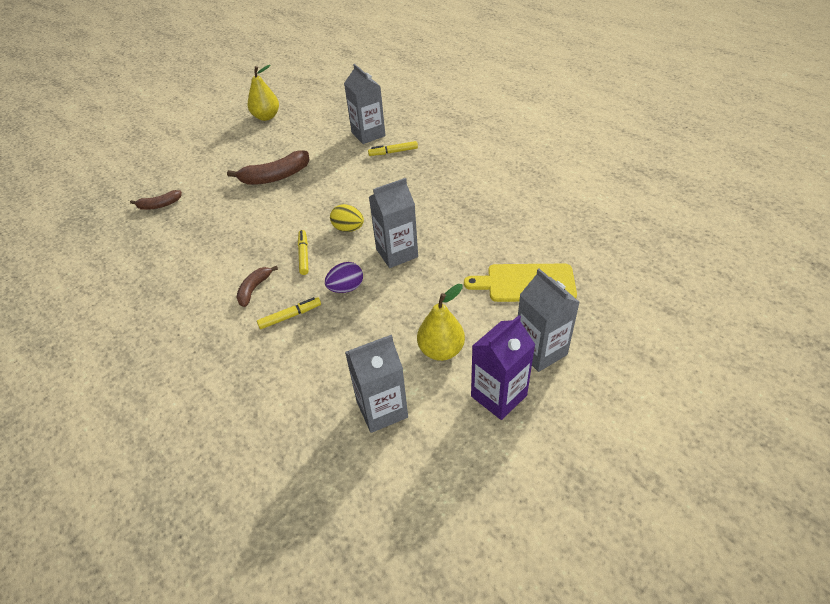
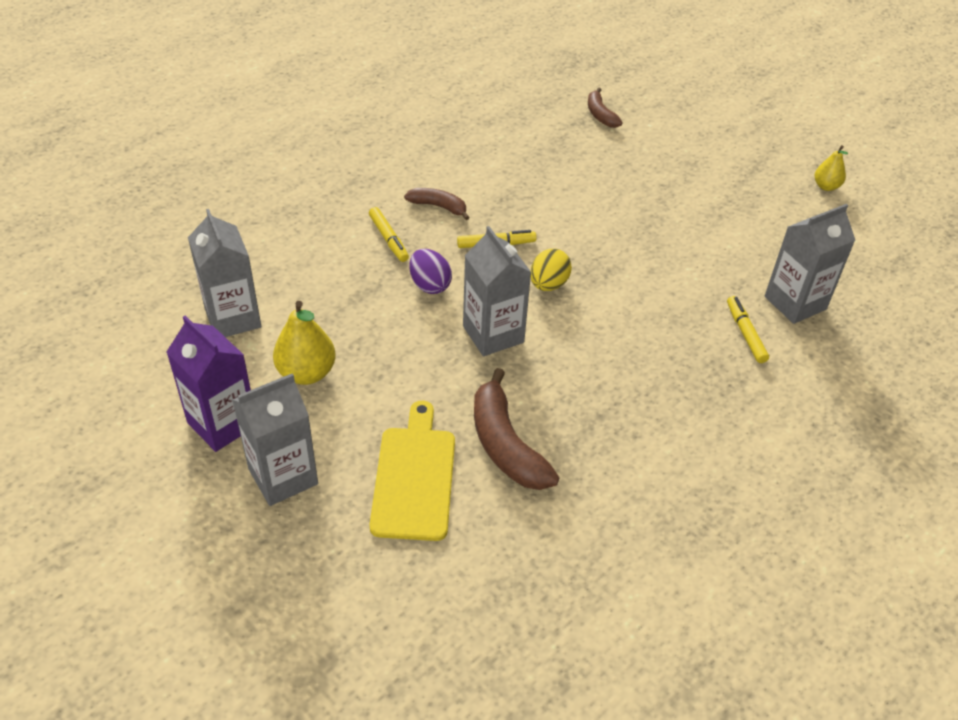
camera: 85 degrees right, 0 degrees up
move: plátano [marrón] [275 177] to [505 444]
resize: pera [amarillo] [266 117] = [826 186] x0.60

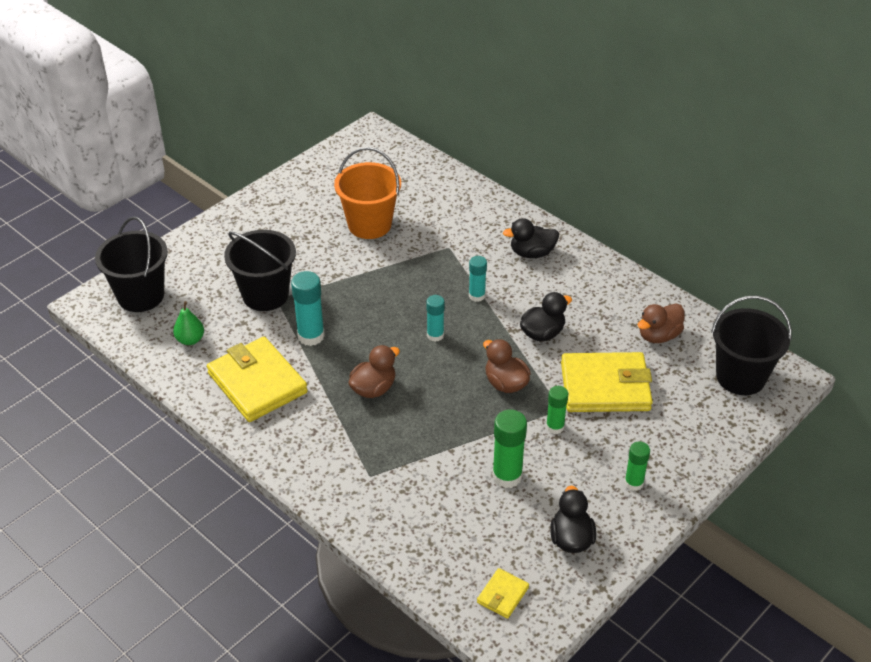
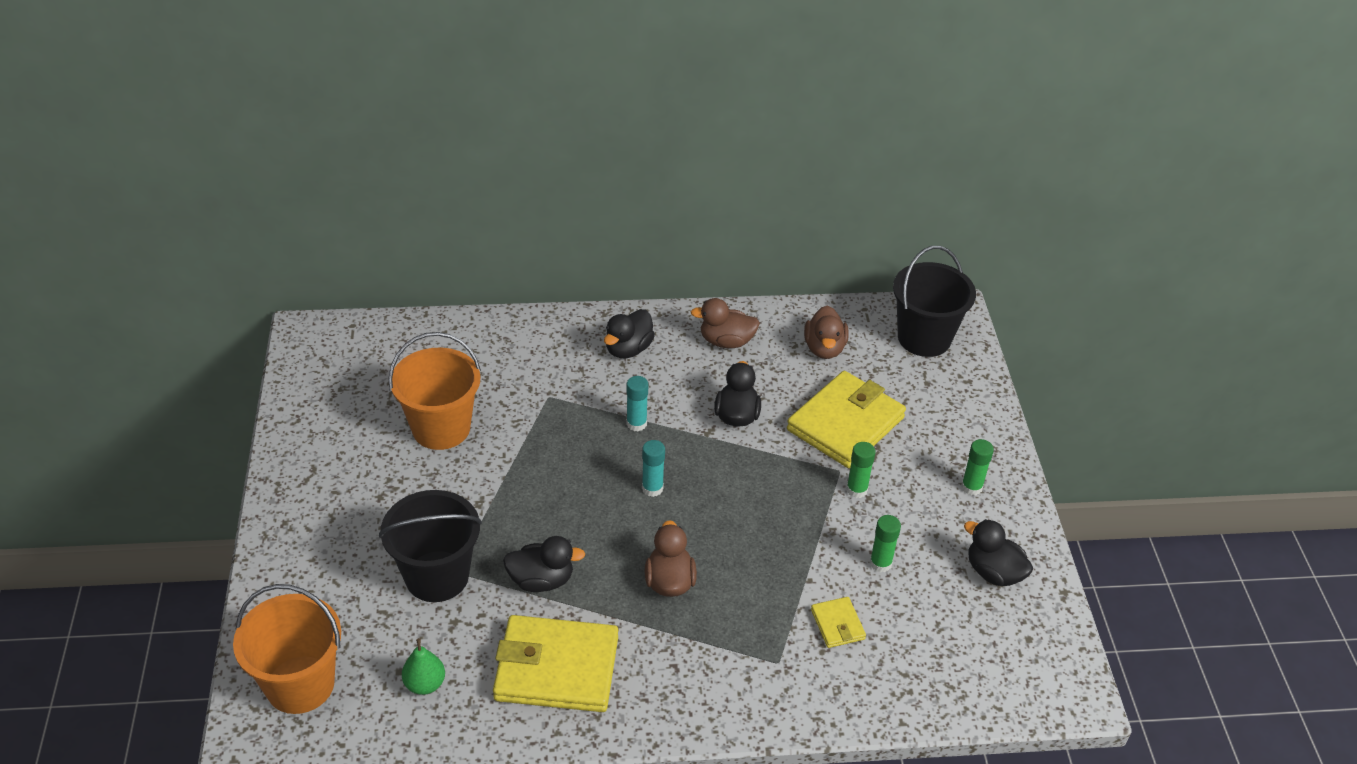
camera: 50 degrees left, 0 degrees up
move: pato [marrón] [505 383] to [726 341]; cartera [amarillo] [502 595] to [837 624]
replace: barra de pegamento [turquesa] [311 336] to pato [negro] [541 580]
recolor: balde [negro] [141 296] to balde [naranja] [300 684]
resize: barra de pegamento [verde] [507 476] = [880 563] x0.64

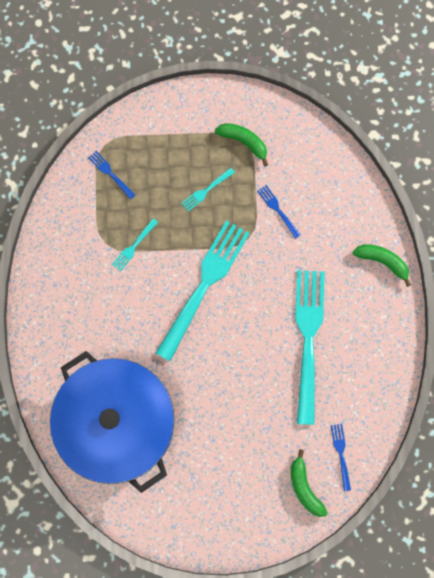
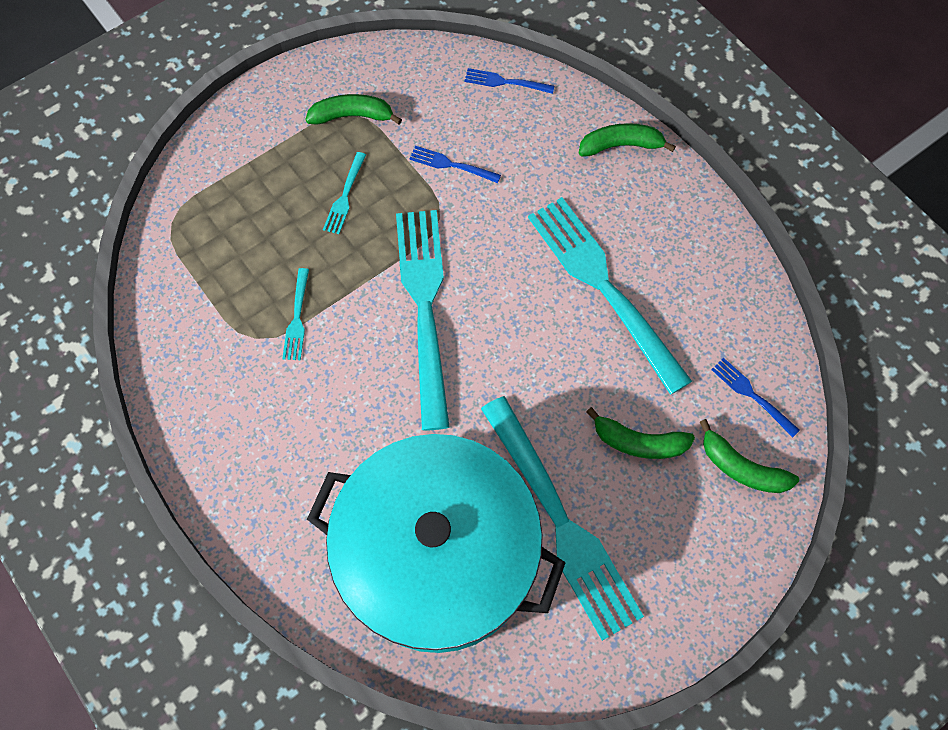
camera: 35 degrees left, 10 degrees down
insert: tenedor [turquesa] [561 522]; plátano [verde] [639 442]
move: tenedor [azul] [110 173] to [505 82]
recolor: olla [azul] [118 423] to olla [turquesa] [438 556]

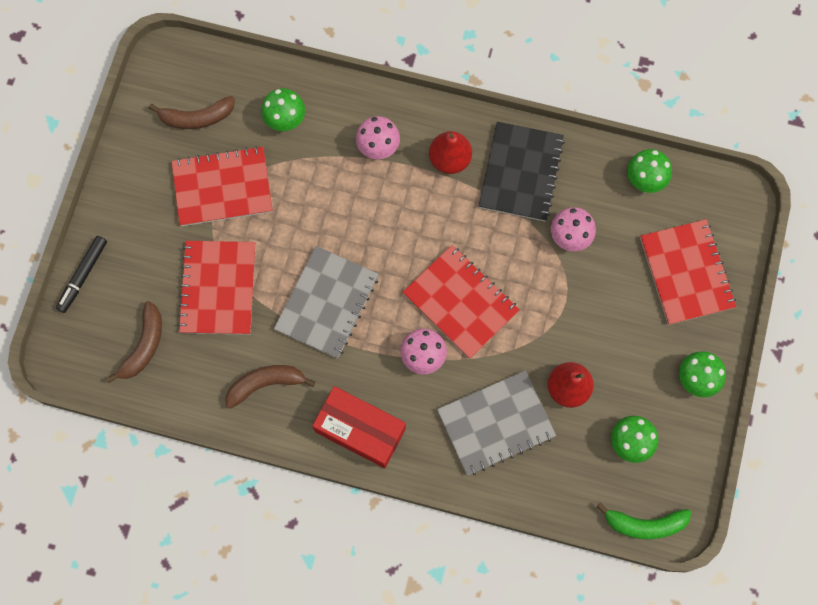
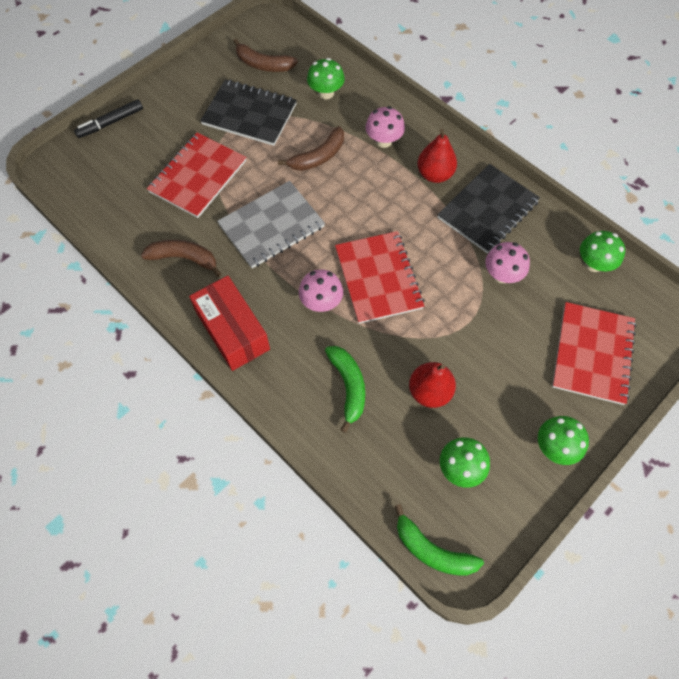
camera: 30 degrees right, 10 degrees down
move: plátano [marrón] [144 346] to [318 157]
replace: cuaderno [gris] [496 423] to plátano [verde] [348 386]
recolor: cuaderno [rojo] [222 188] to cuaderno [negro] [249 114]

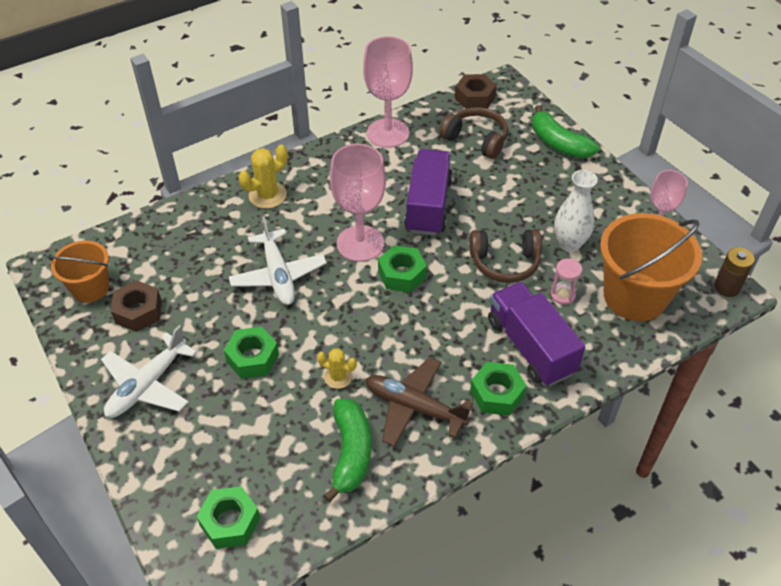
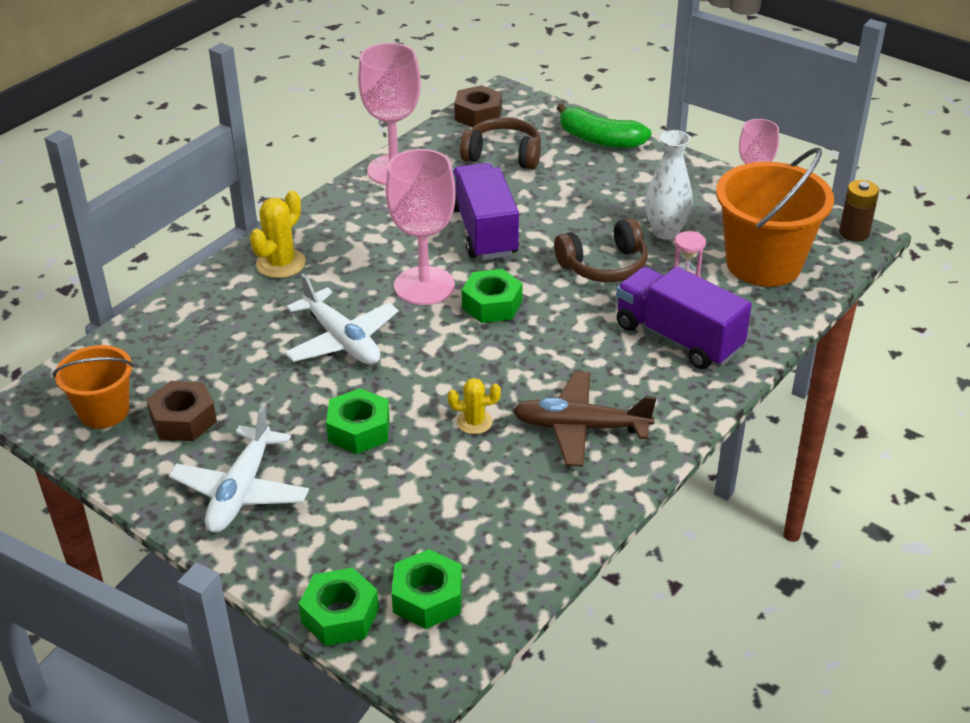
camera: 20 degrees left, 10 degrees down
delete: plátano [verde] [350 453]
move: tuerca [verde] [497 394] to [340 615]

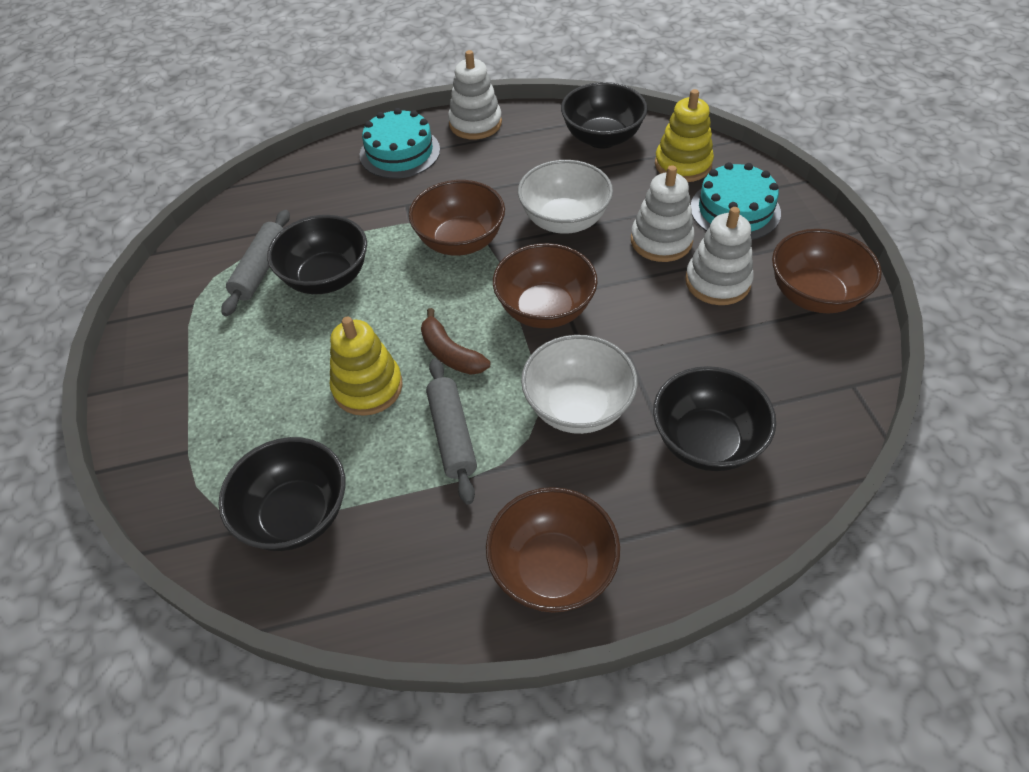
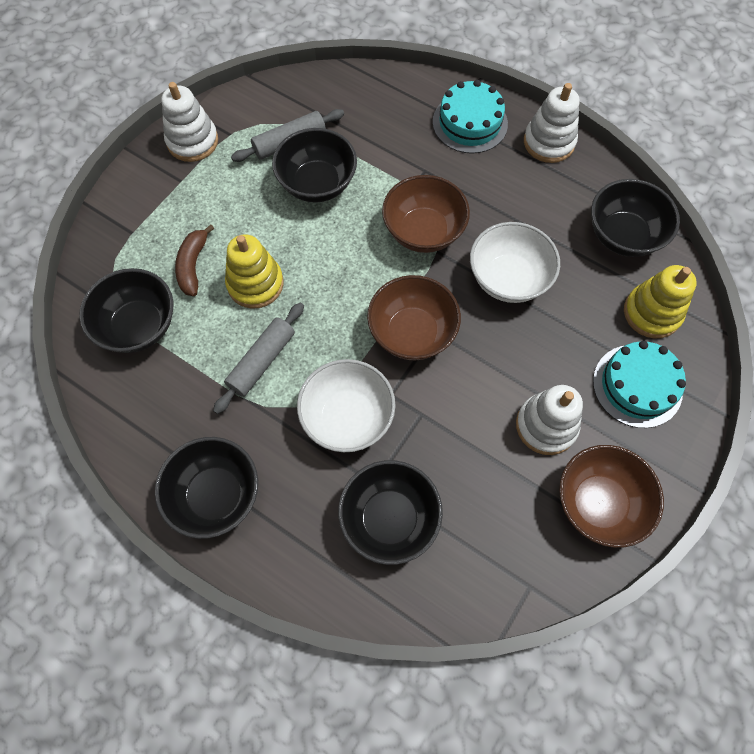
camera: 45 degrees right, 15 degrees up
move: juguete apilable [blanco] [661 241] to [192 141]; plátano [marrón] [450 353] to [193 265]
recolor: cuenco [marrón] [552 569] to cuenco [negro] [216 495]

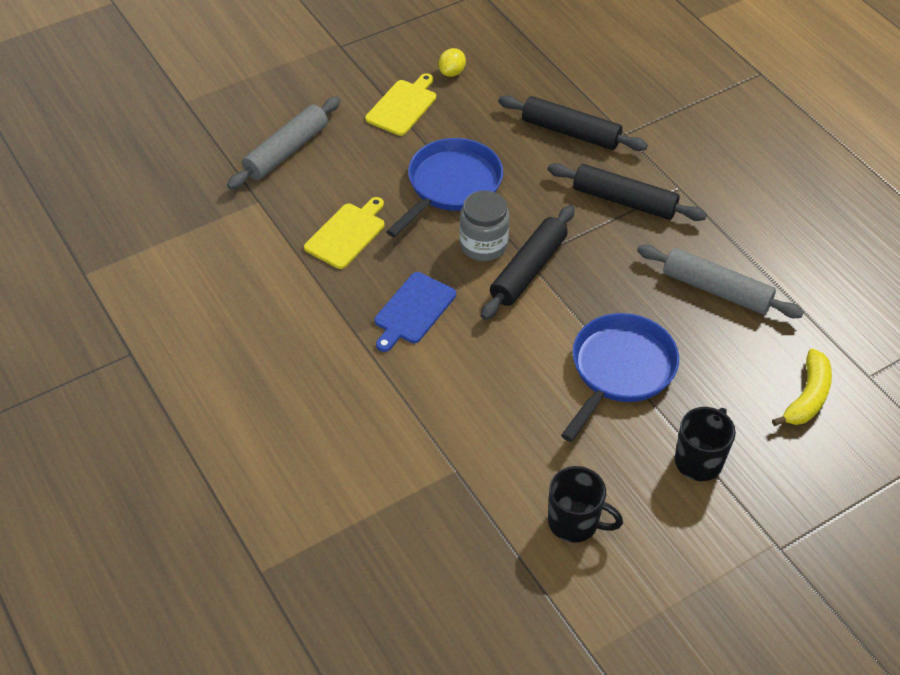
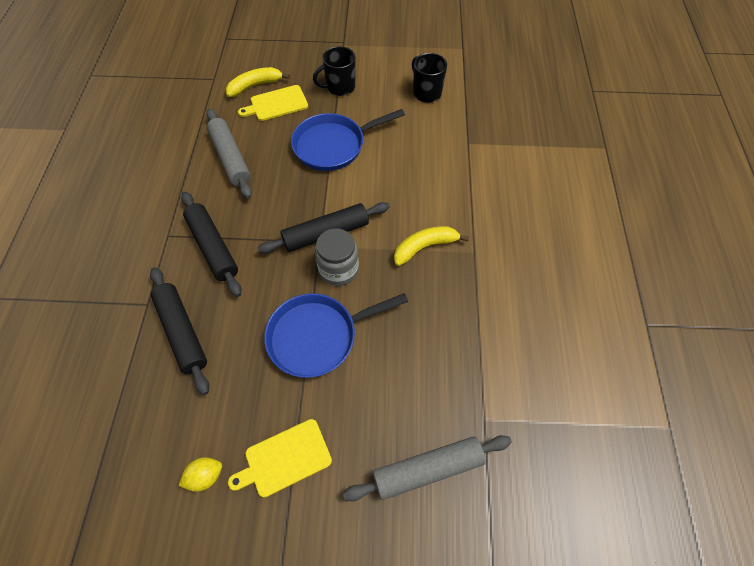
camera: 145 degrees left, 10 degrees up
move: tabla de cortar [amarillo] [347 234] to [276 104]
replace: tabla de cortar [azul] [413 310] to plátano [amarillo] [424 247]

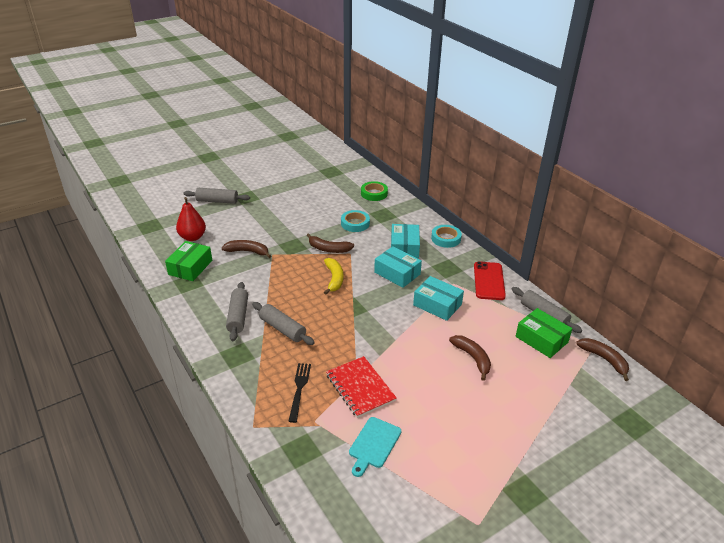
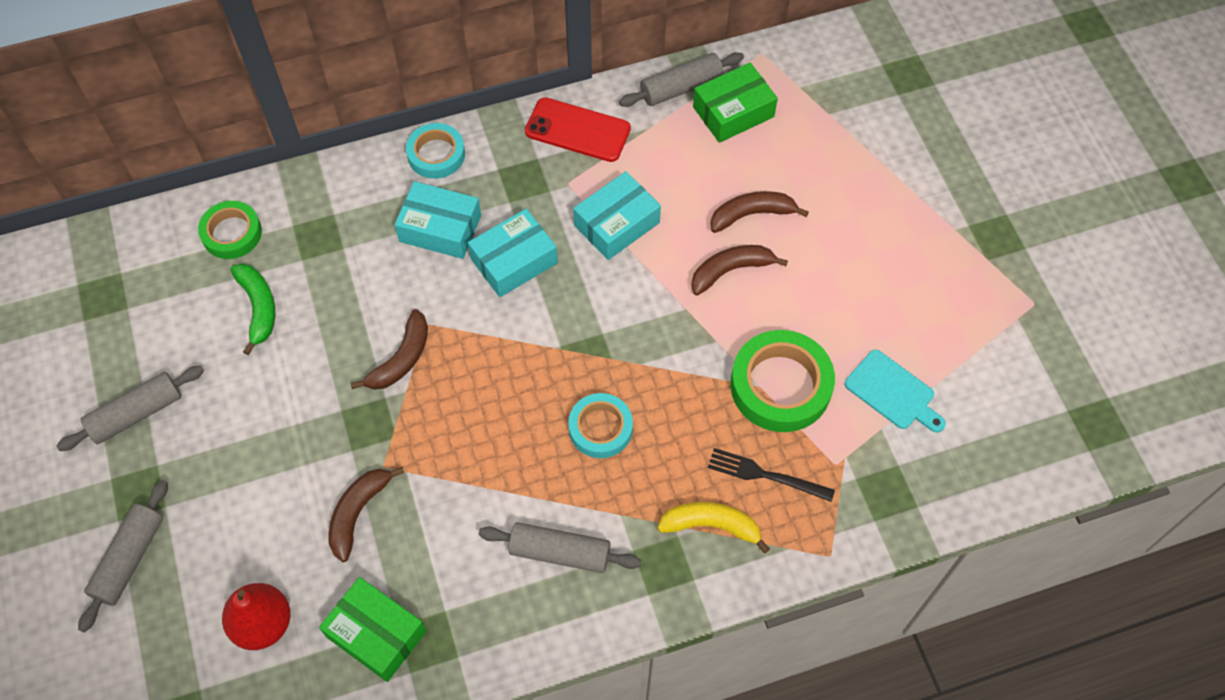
camera: 75 degrees left, 25 degrees up
insert: plátano [verde] [258 308]
move: rodillo [gris] [282 329] to [136 414]; cinta adhesiva [turquesa] [355 223] to [600 428]; plátano [amarillo] [334 279] to [712 526]; plátano [marrón] [604 360] to [731 271]
replace: cuaderno [rojo] [360 388] to cinta adhesiva [verde] [780 385]

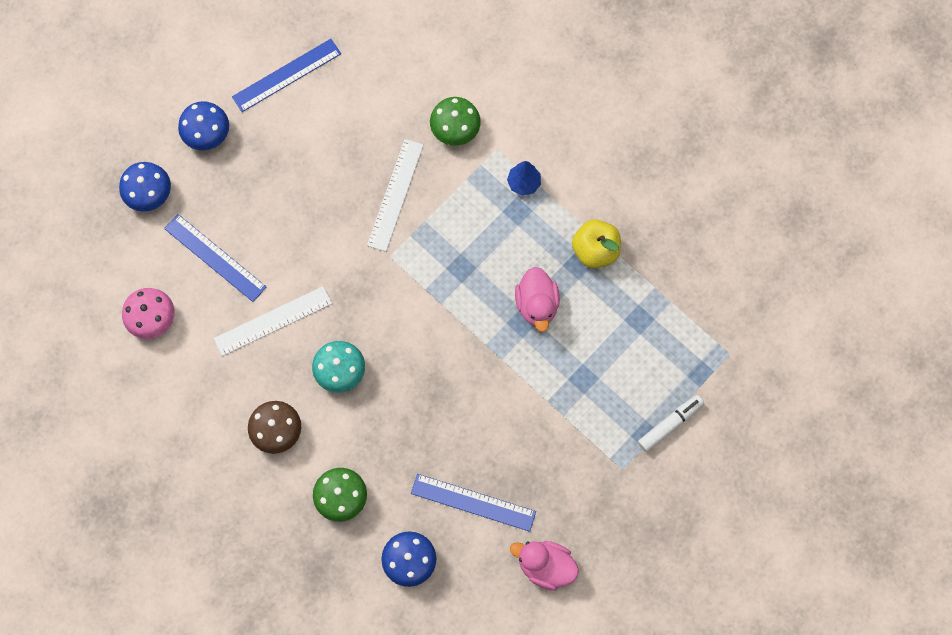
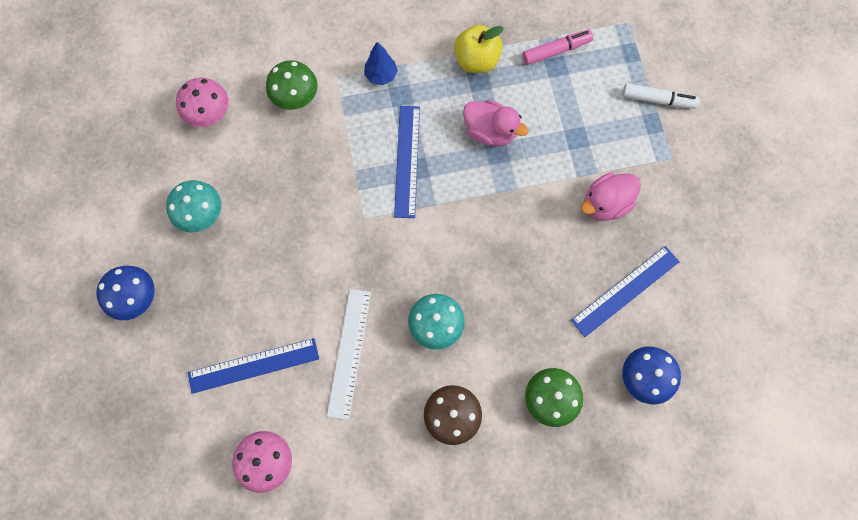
camera: 55 degrees left, 0 degrees up
delete: seta [azul] [149 194]; regla [blanco] [395 195]
insert: seta [turquesa] [201 213]; seta [rosa] [209 113]; rotulador [rosa] [556 51]
move: regla [azul] [286 75] to [407 161]; pato [rosa] [545 566] to [605 204]
rotate: rotulador [blanco] [670 424] = [657 100] 105 degrees clockwise

